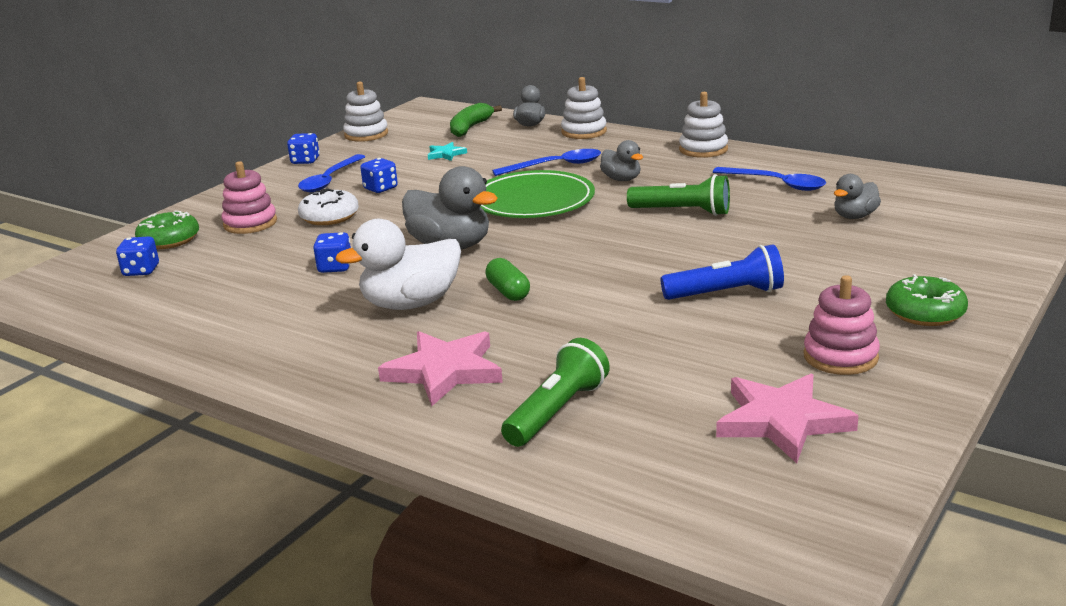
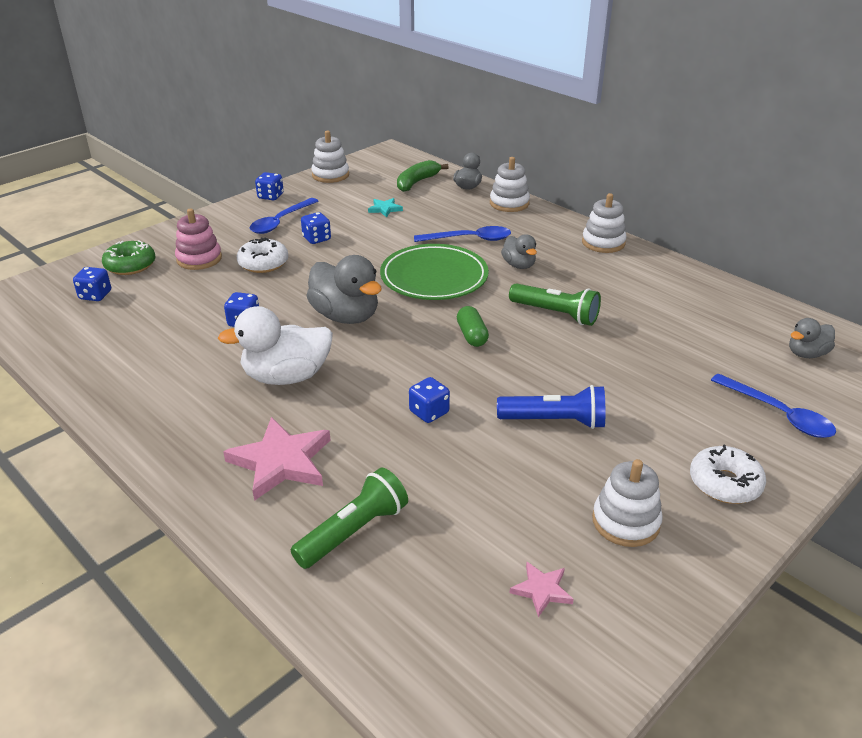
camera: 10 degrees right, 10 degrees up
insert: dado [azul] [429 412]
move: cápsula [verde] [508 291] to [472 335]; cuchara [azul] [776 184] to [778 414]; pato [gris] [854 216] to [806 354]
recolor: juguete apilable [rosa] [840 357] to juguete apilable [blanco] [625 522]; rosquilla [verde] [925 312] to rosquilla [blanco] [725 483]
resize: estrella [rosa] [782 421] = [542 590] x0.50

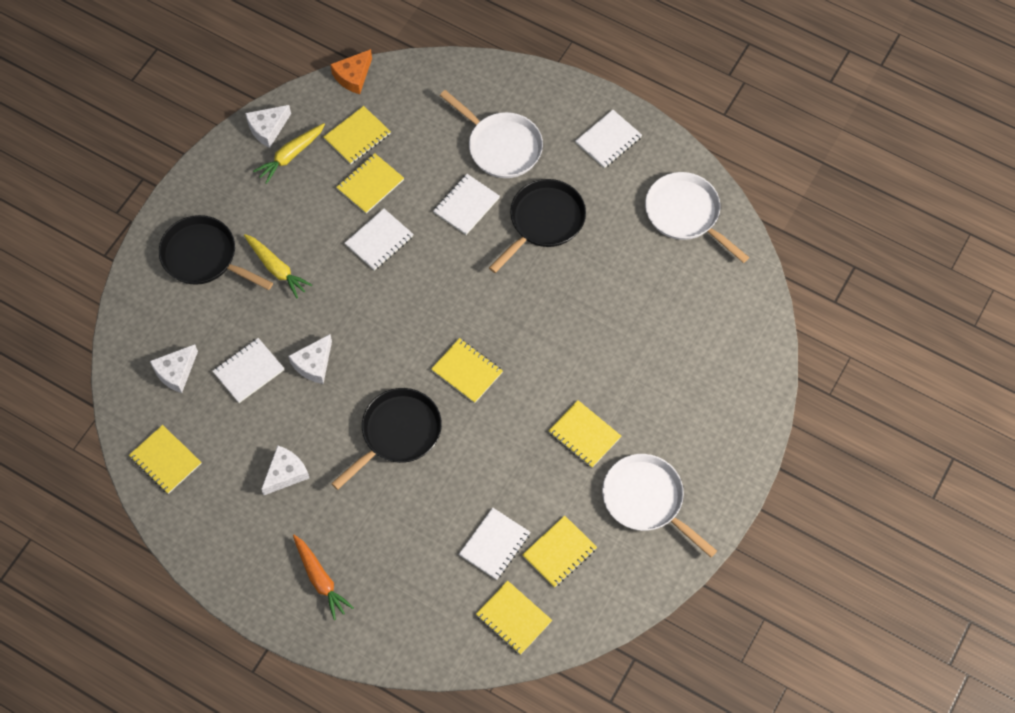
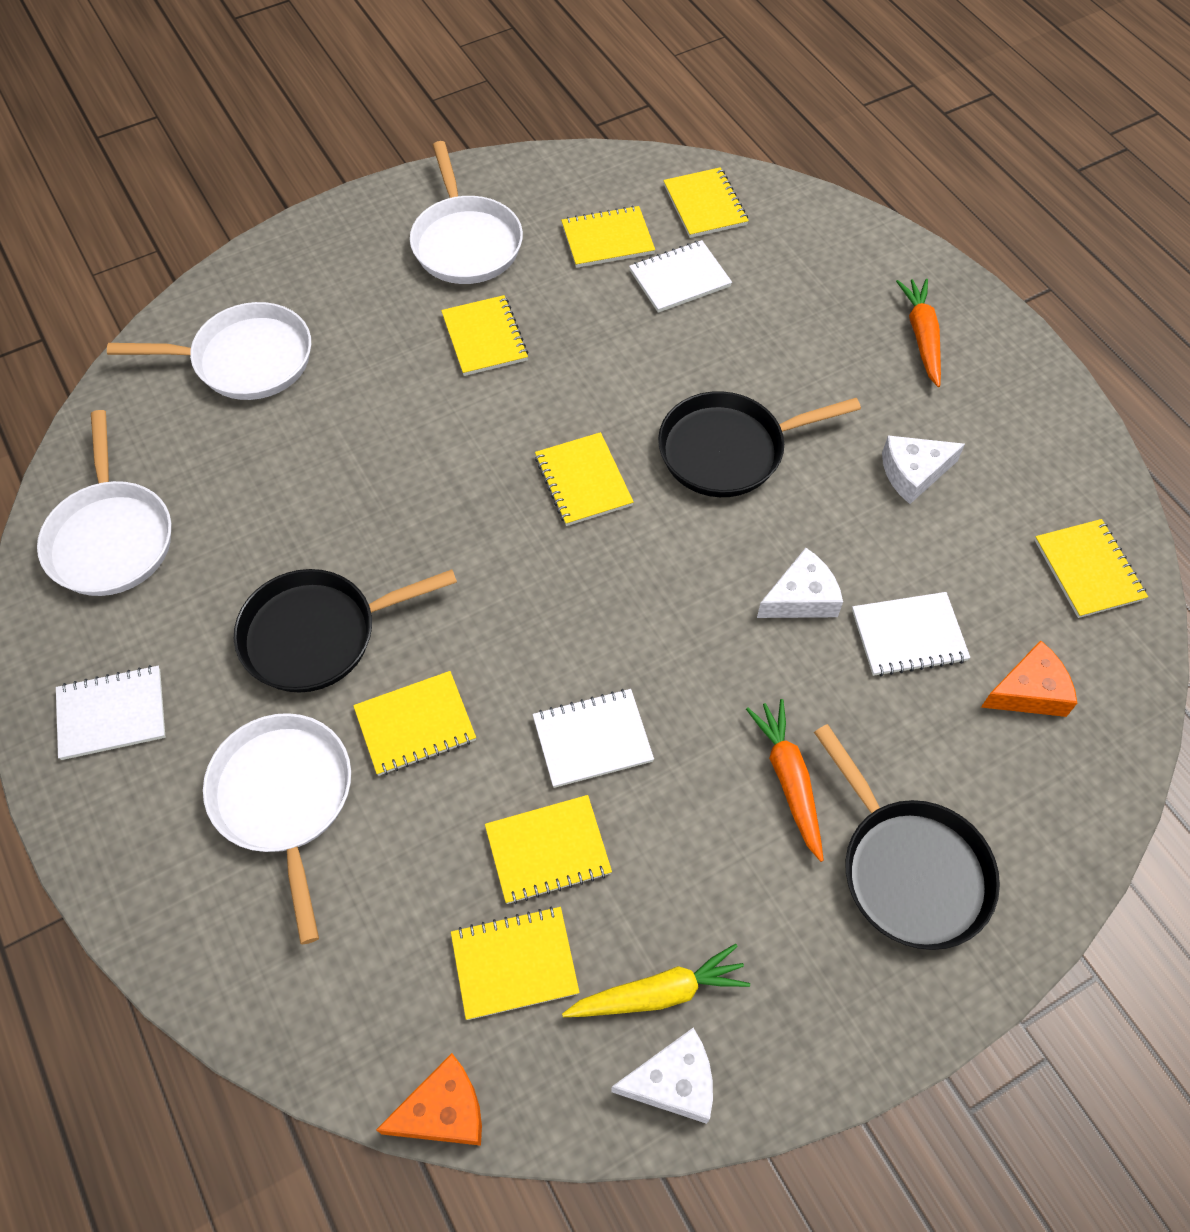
camera: 150 degrees left, 5 degrees down
insert: sartén [blanco] [245 360]
recolor: cuaderno [blanco] [466 205] to cuaderno [amarillo] [415 725]; zanahoria [amarillo] [276 268] to zanahoria [naranja] [789 780]; queso [blanco] [176 372] to queso [naranja] [1029 691]

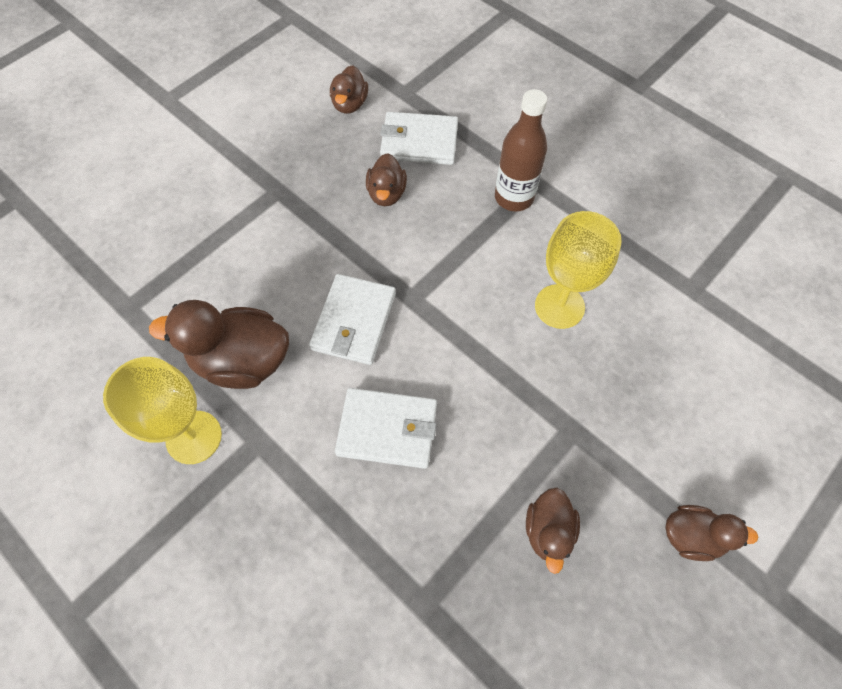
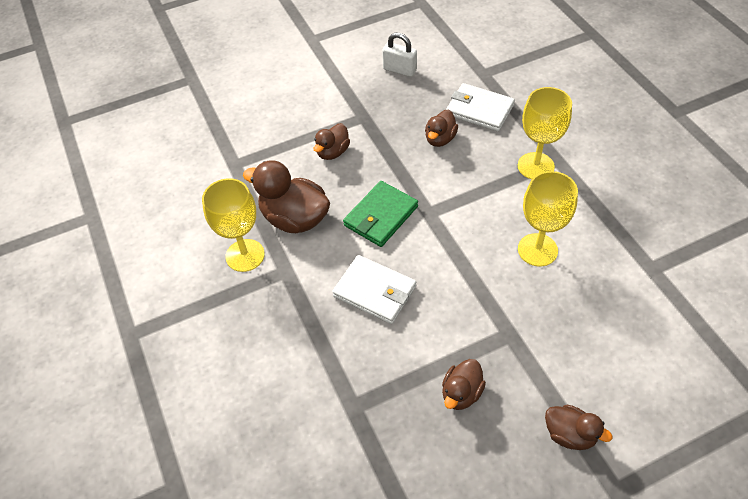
camera: 25 degrees right, 10 degrees down
insert: candado [blanco] [399 70]
move: pato [marrón] [350 104] to [332 152]
replace: botella [marrón] [514 197] to copa [amarillo] [535 166]
recolor: cartera [blanco] [354 321] to cartera [verde] [381 216]

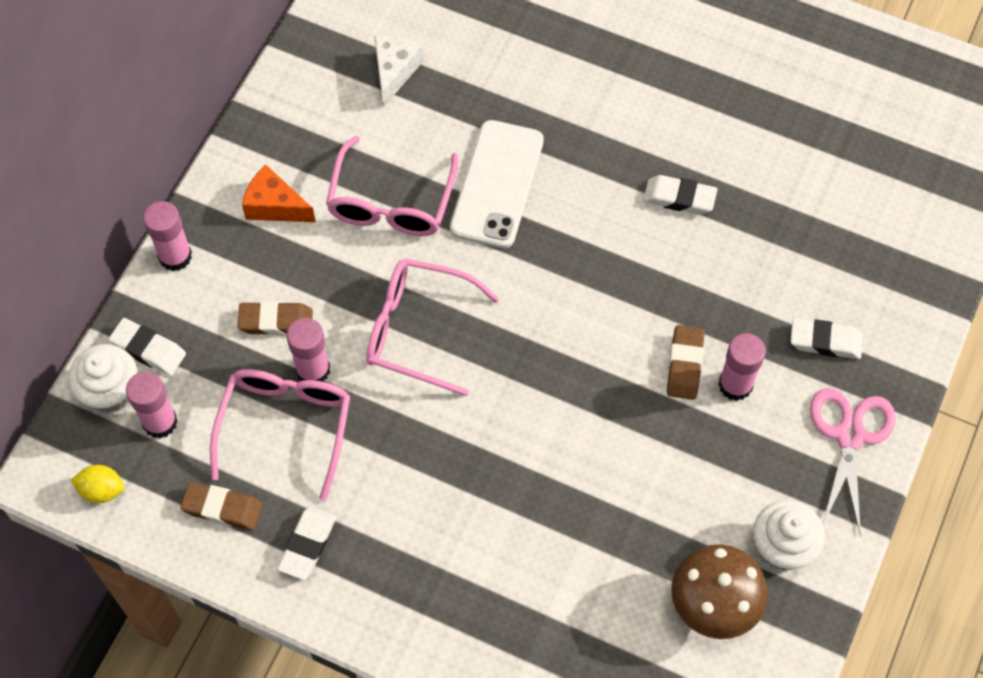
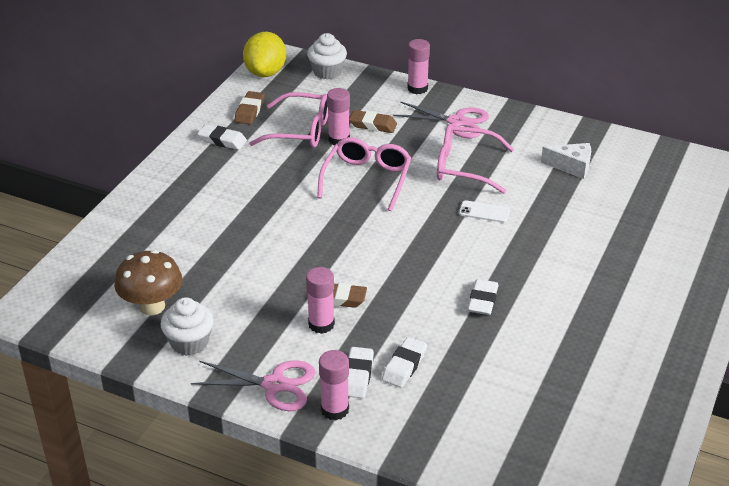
camera: 90 degrees right, 25 degrees down
move: barra de pegamento [rosa] [160 422] to [334 409]; goma de borrar [blanco] [148 349] to [404 366]
replace: queso [naranja] [275 206] to tijeras [rosa] [457 122]
rotate: goma de borrar [marrón] [276 321] = [373 125] 75 degrees counterclockwise
resize: limón [amarillo] [102 490] = [265 72] x1.98; móvil [blanco] [497 184] = [484 212] x0.49

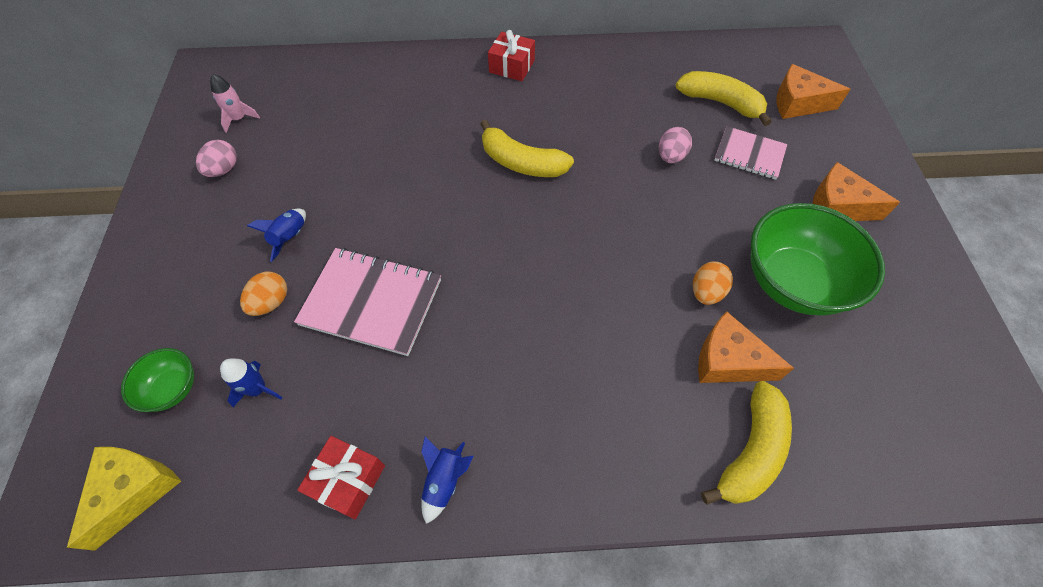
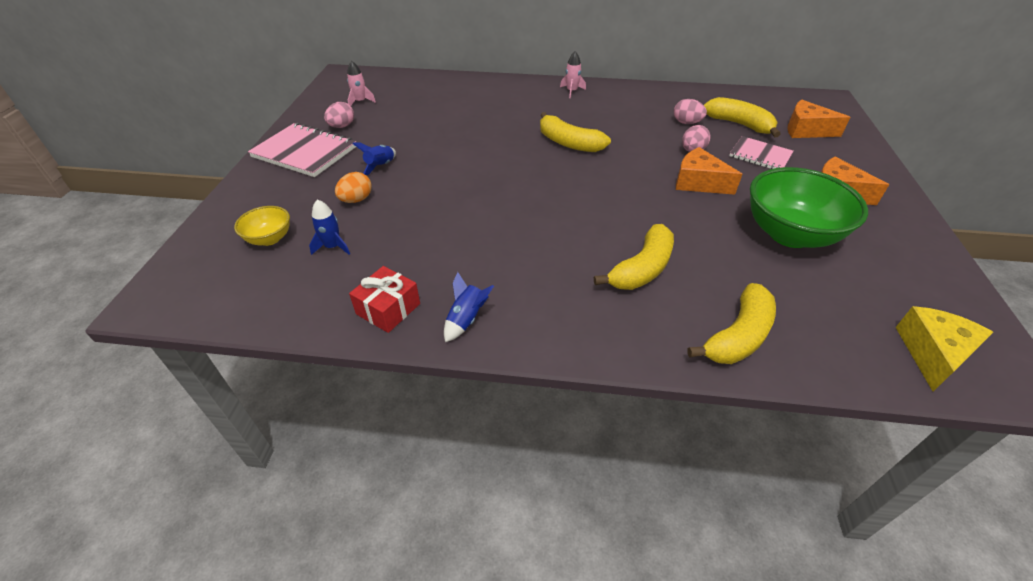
camera: 10 degrees right, 15 degrees down
delete: huevo [naranja] [706 292]
insert: plátano [amarillo] [642 269]; huevo [rosa] [686 123]
move: cuaderno [rosa] [372 302] to [305 152]; queso [naranja] [728 361] to [698 182]; queso [amarillo] [134 490] to [932 354]
replace: regalo [rojo] [512 66] to cohete [rosa] [571 91]
recolor: cuenco [verde] [173 388] to cuenco [amarillo] [269 239]

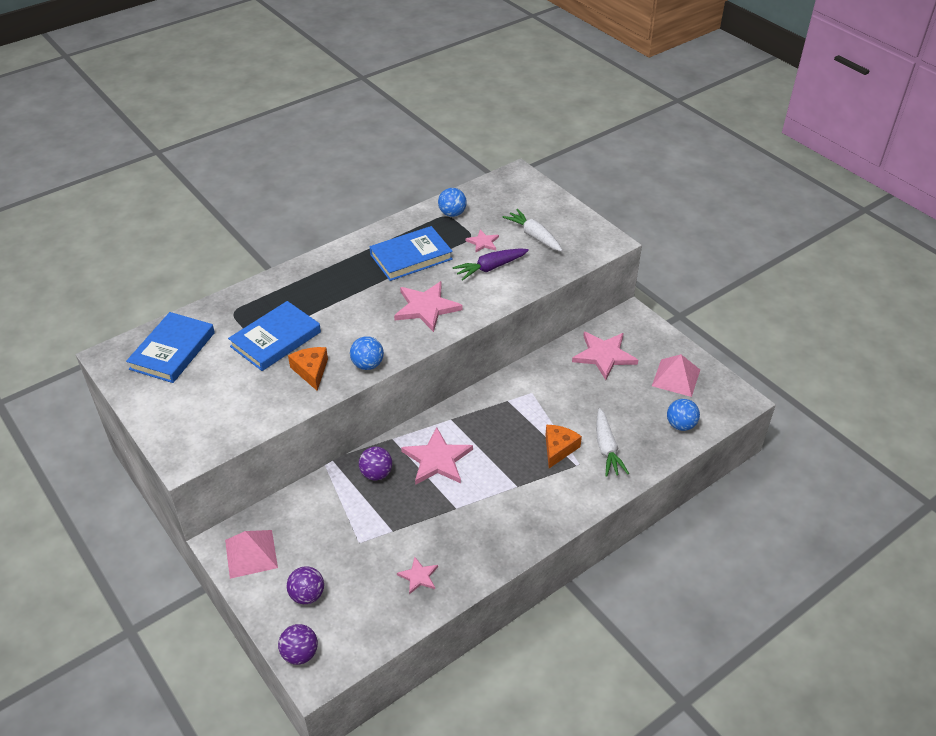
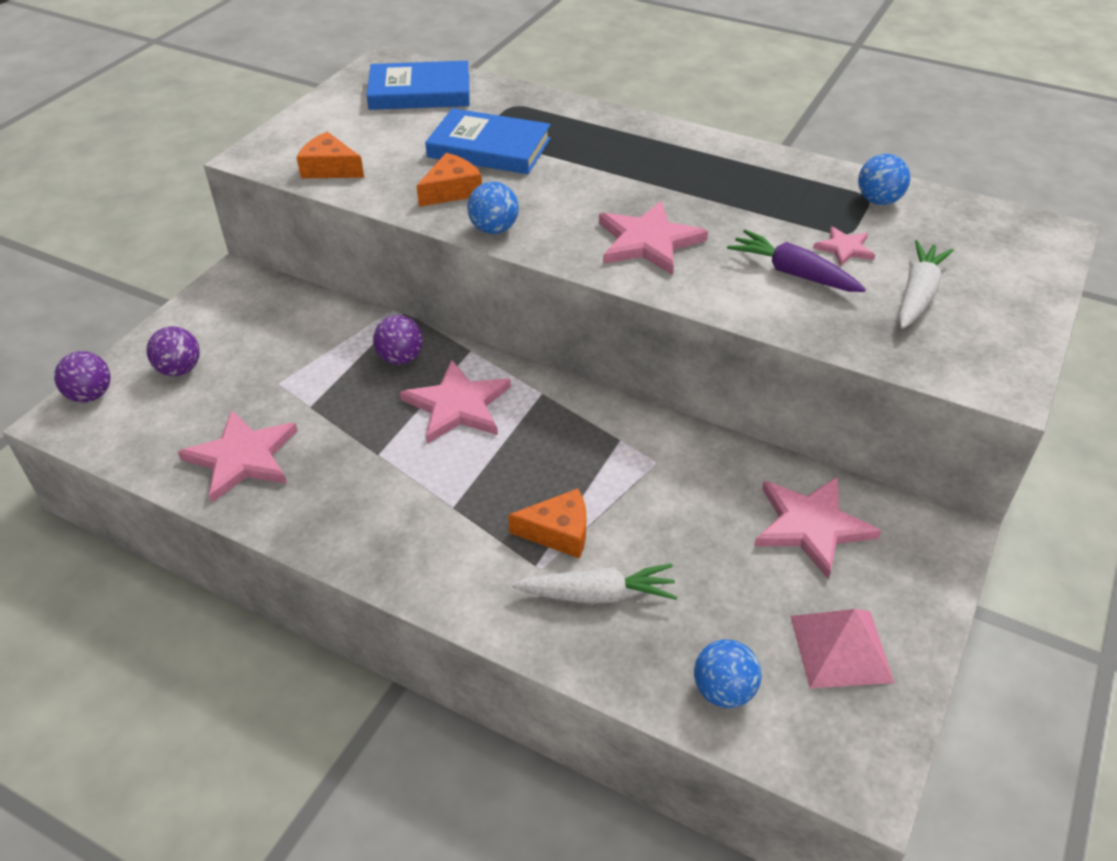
camera: 65 degrees right, 0 degrees up
delete: pirámide [rosa] [251 553]; libro [azul] [411 257]
insert: queso [naranja] [330 168]
rotate: zanahoria [blanco] [606 448] = [597 594] 150 degrees counterclockwise
resize: estrella [rosa] [418 576] = [242 457] x1.88

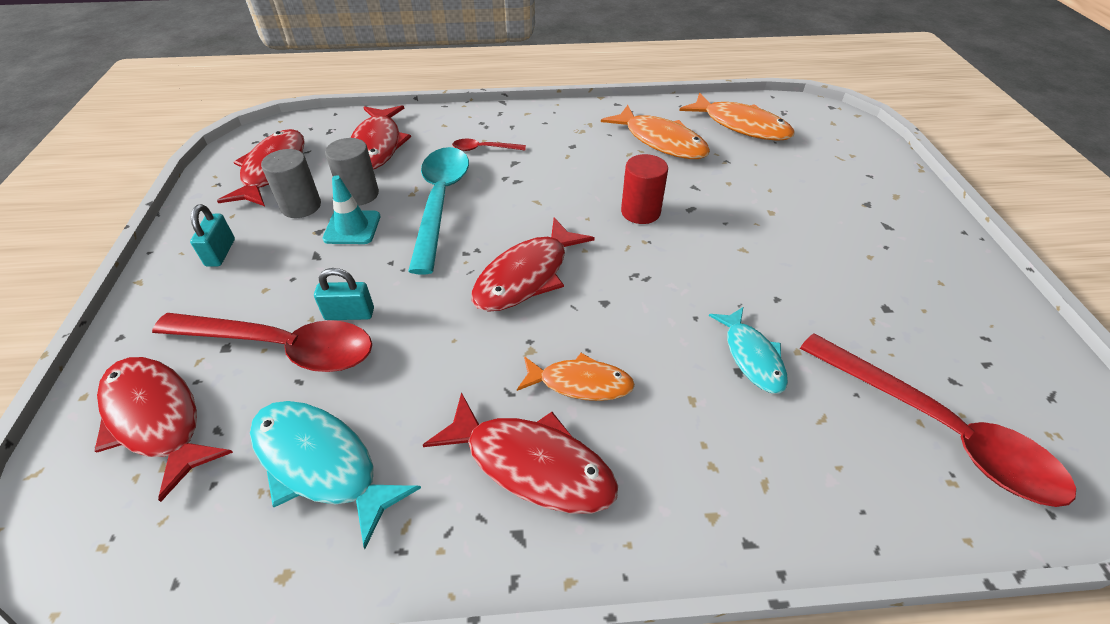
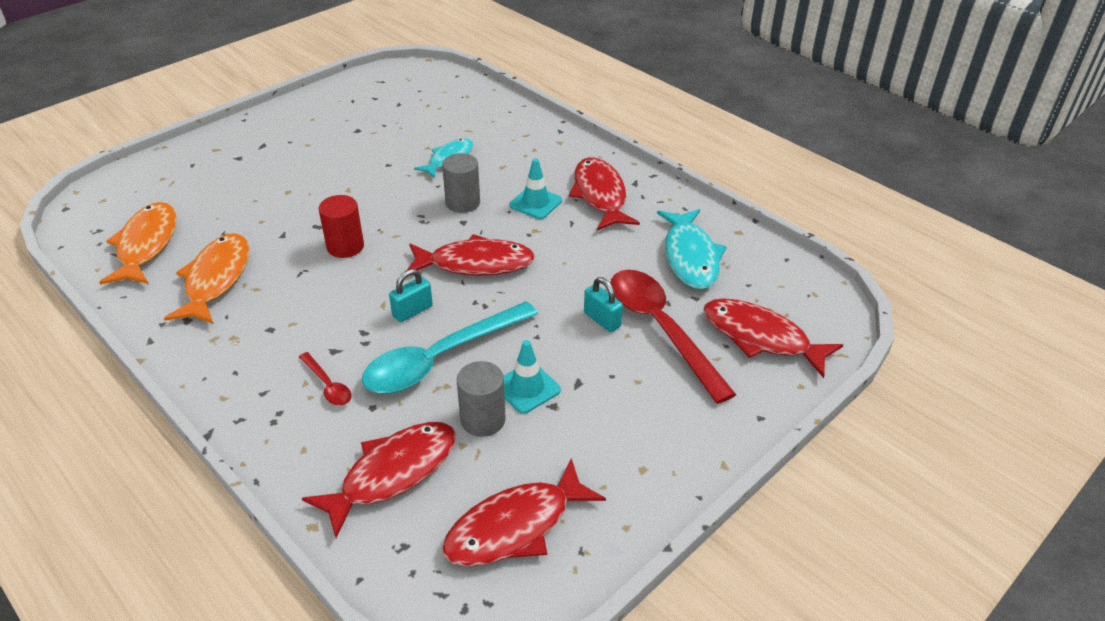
camera: 130 degrees left, 5 degrees down
delete: cuchara [rojo] [938 430]
move: candado [turquesa] [220 253] to [412 311]; cilindro [gris] [301 206] to [462 203]
replace: pez [naranja] [580 383] to cono de tráfico [turquesa] [535 203]
rotate: pez [rojo] [157 419] = [761 337] 120 degrees clockwise

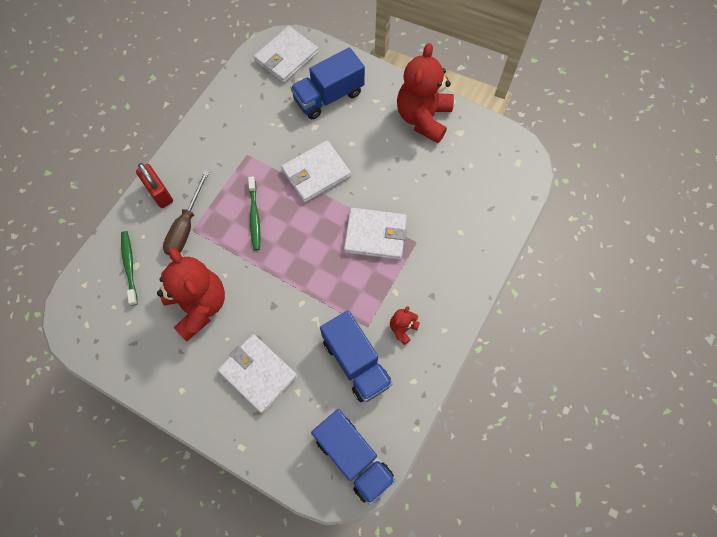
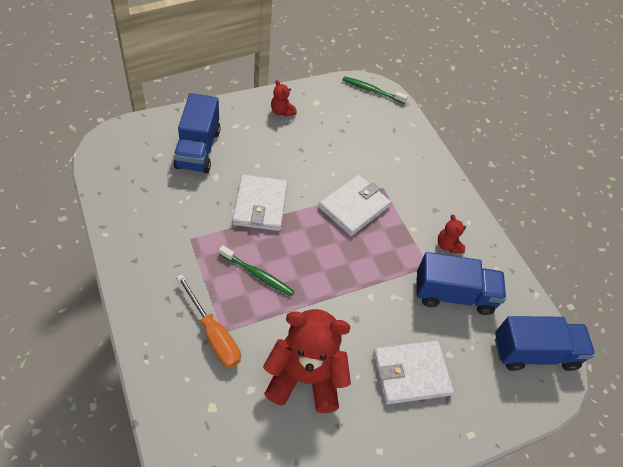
camera: 60 degrees left, 15 degrees down
delete: candado [rojo] [159 193]; cartera [blanco] [286 57]
move: cepillo de dientes [verde] [129 266] to [372 90]
recolor: destornillador [marrón] [186 226] to destornillador [naranja] [213 334]
resize: osito [rojo] [423 118] = [282 111] x0.44

